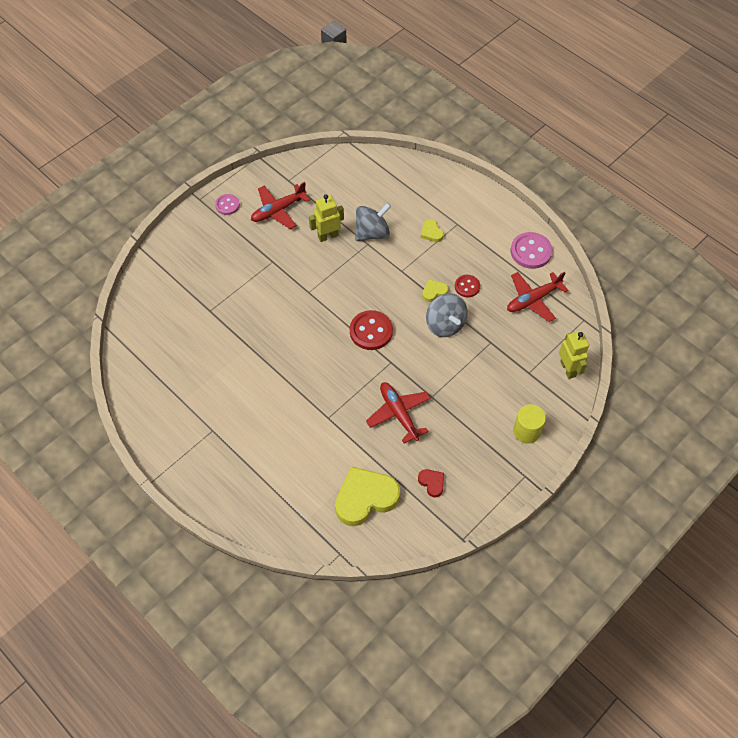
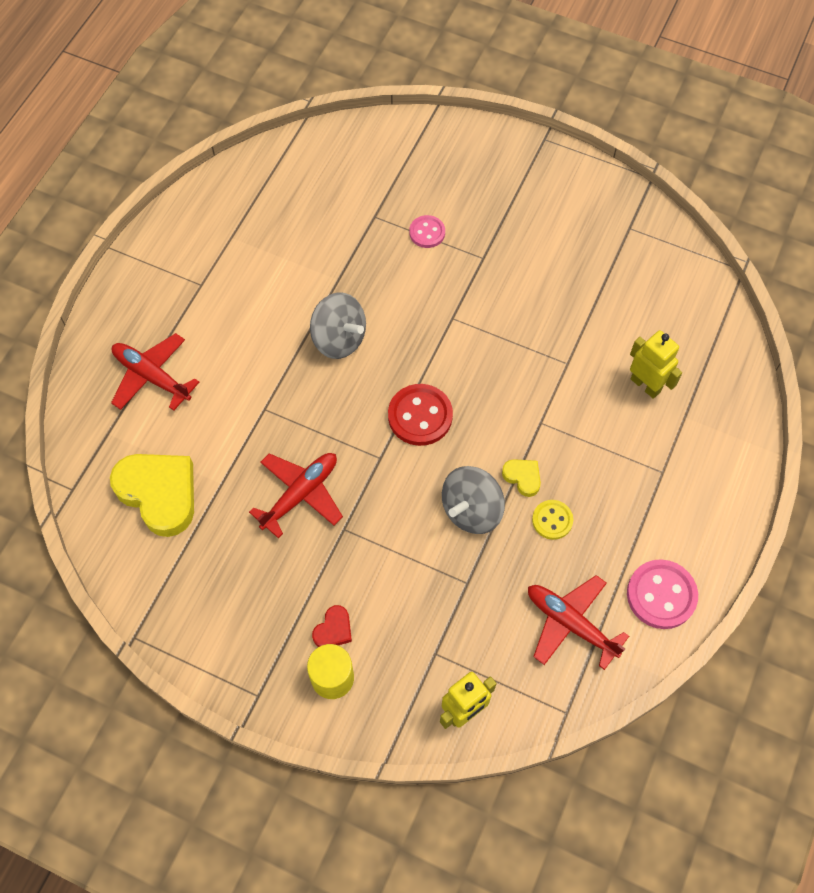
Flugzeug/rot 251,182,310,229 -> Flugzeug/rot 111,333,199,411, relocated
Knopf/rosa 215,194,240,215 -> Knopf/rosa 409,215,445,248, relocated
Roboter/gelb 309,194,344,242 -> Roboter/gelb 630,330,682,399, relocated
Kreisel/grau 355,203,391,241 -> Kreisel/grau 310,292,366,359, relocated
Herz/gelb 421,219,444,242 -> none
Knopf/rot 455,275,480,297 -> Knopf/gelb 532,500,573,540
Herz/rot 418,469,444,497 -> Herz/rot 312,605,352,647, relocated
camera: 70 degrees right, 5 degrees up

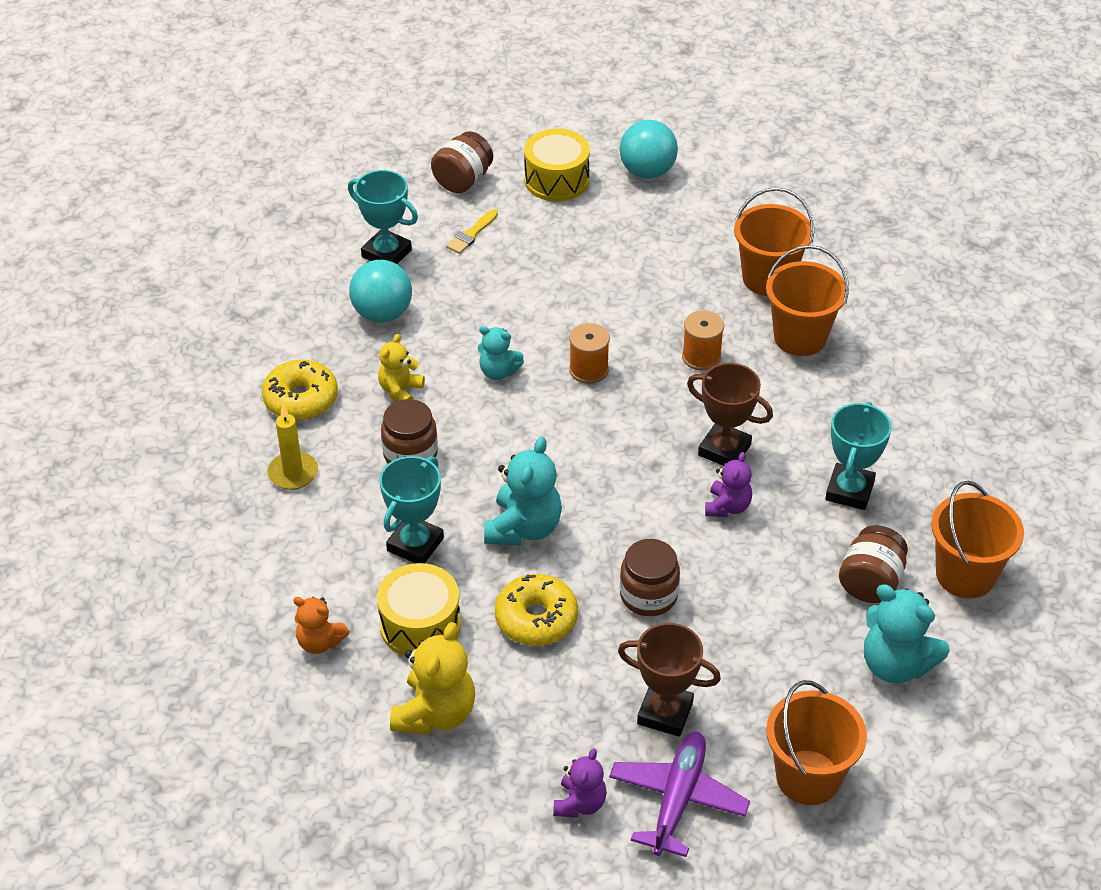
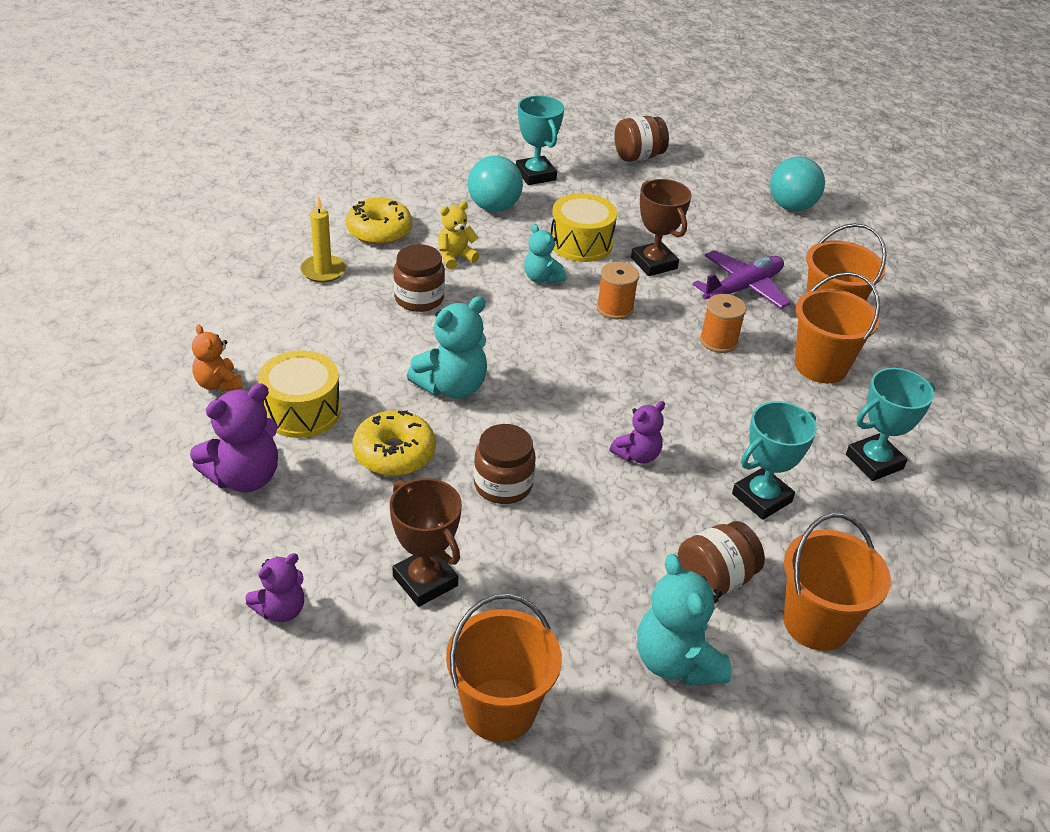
Trommel/gelb 524,129,590,201 -> Trommel/gelb 551,193,617,262, relocated
Pinsel/gelb 446,209,498,254 -> none
Pokal/braun 687,363,773,466 -> Pokal/braun 631,179,692,276, relocated
Pokal/türkis 380,456,444,563 -> Pokal/türkis 846,368,935,481, relocated
Teddybär/gelb 390,622,475,735 -> Teddybär/lila 190,383,278,492
Flugzeug/lila 609,732,750,857 -> Flugzeug/lila 692,250,791,309, relocated
camera: 30 degrees right, 5 degrees down

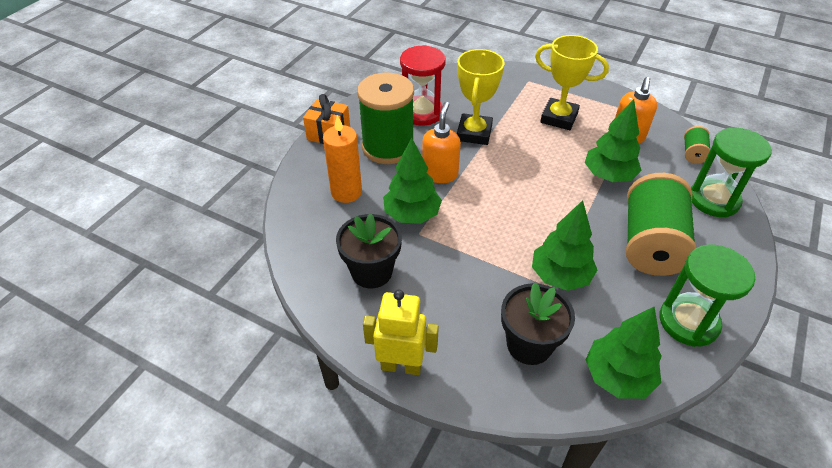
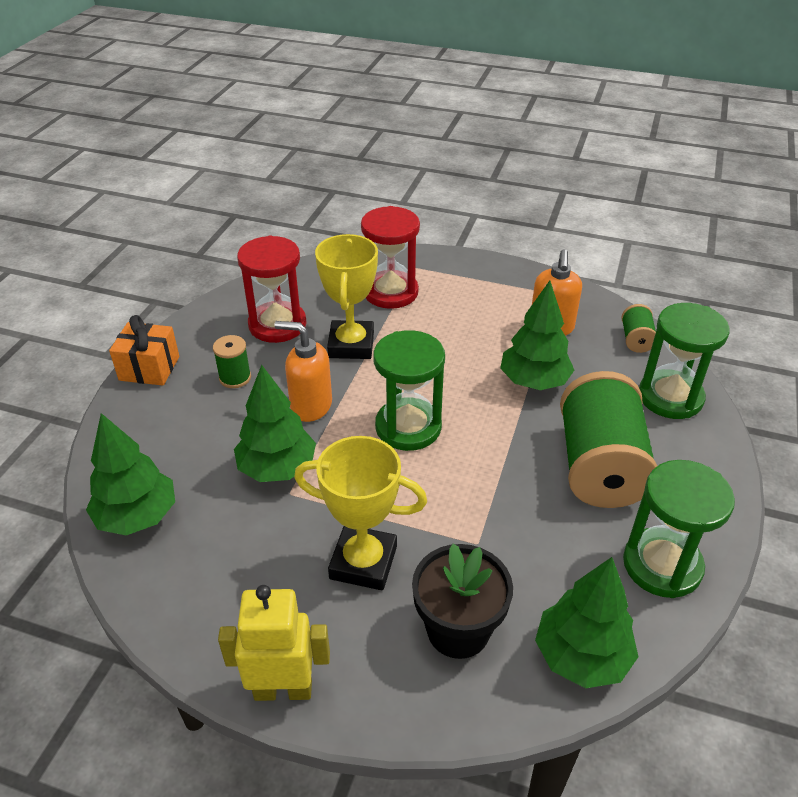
Pokal/gelb 535,35,609,130 -> Pokal/gelb 294,436,427,591, relocated
Garnrolle/grün 357,73,414,164 -> Garnrolle/grün 213,335,251,388, x0.44
Seifenspender/orange 422,102,461,183 -> Seifenspender/orange 275,321,332,422, 75 degrees counterclockwise
Kerze/orange 323,115,362,203 -> none
Baum/grün 532,200,597,291 -> Baum/grün 86,413,175,535, relocated
Blumentopf/schwarz 336,213,402,288 -> none
none -> Sanduhr/rot 361,206,420,309
none -> Sanduhr/grün 373,330,445,451
camera: 10 degrees left, 5 degrees down

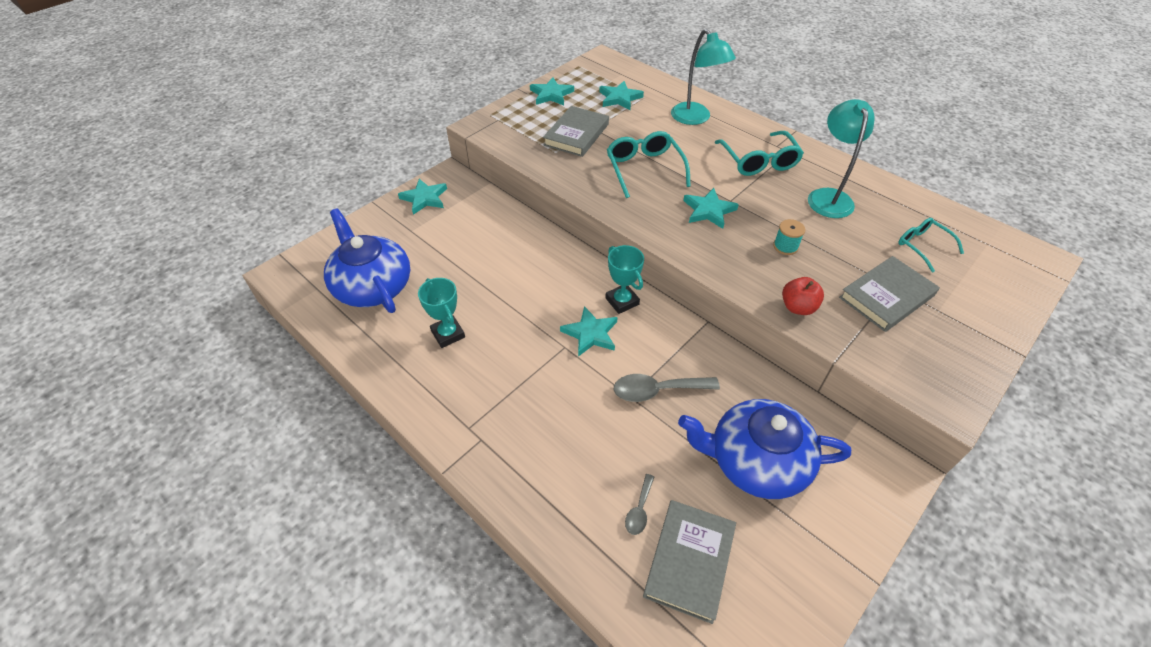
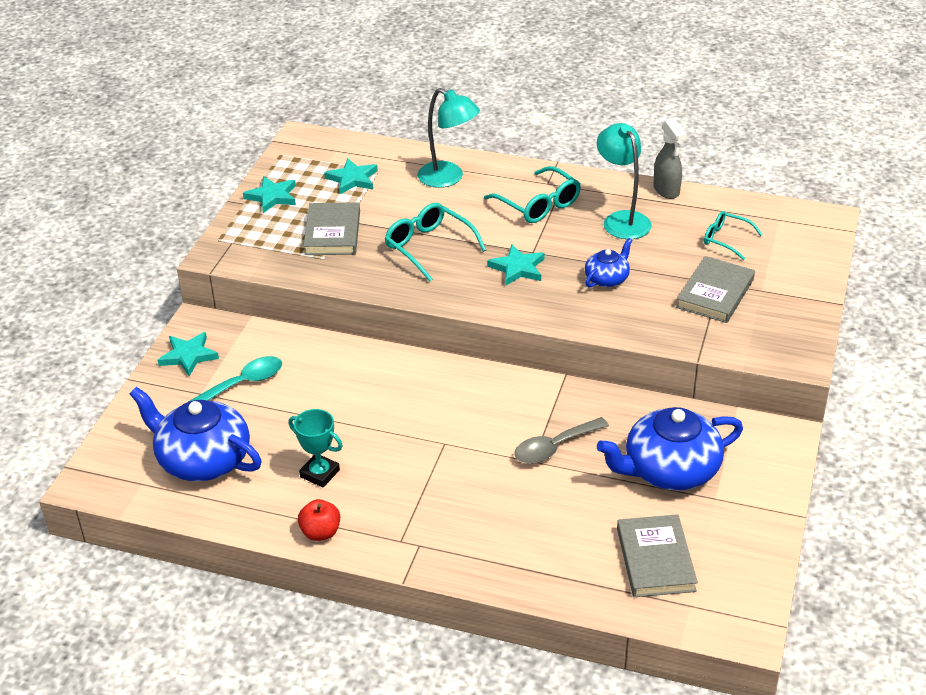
Garnrolle/türkis 773,219,806,255 -> Teekanne/blau 585,238,633,288
Pokal/türkis 605,245,644,314 -> none
Apfel/rot 782,277,824,315 -> Apfel/rot 298,499,340,541, relocated
Stern/türkis 560,306,618,357 -> none
Löffel/grau 625,474,654,535 -> none
none -> Sprühflasche/grau 653,118,687,199
none -> Löffel/türkis 188,356,282,402
camera: 25 degrees left, 10 degrees down

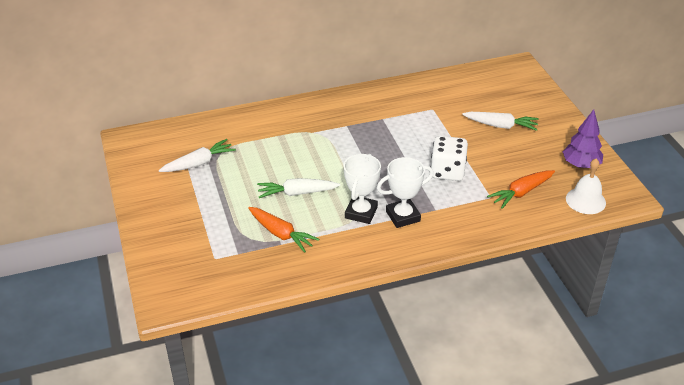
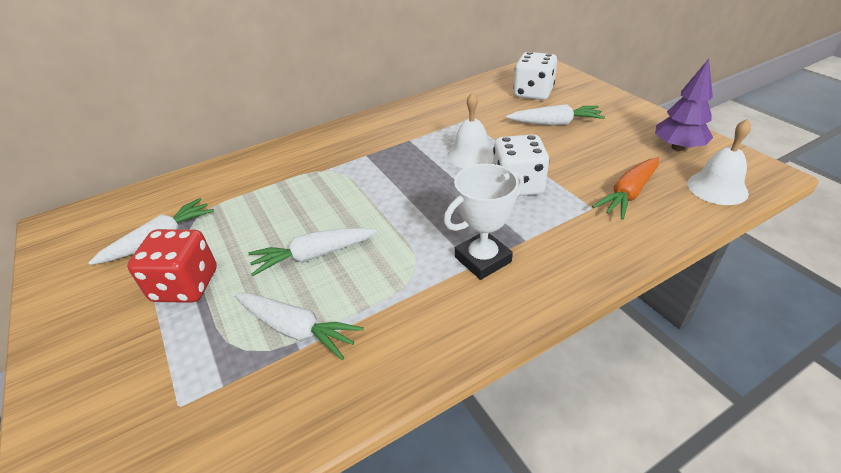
Pokal/weiß 344,154,381,224 -> none
Karotte/orange 248,207,319,253 -> Karotte/weiß 235,293,364,360
none -> Spielwürfel/weiß 513,52,557,100
none -> Glocke/weiß 447,92,494,168
none -> Spielwürfel/rot 127,229,217,303
camera: 10 degrees left, 0 degrees up

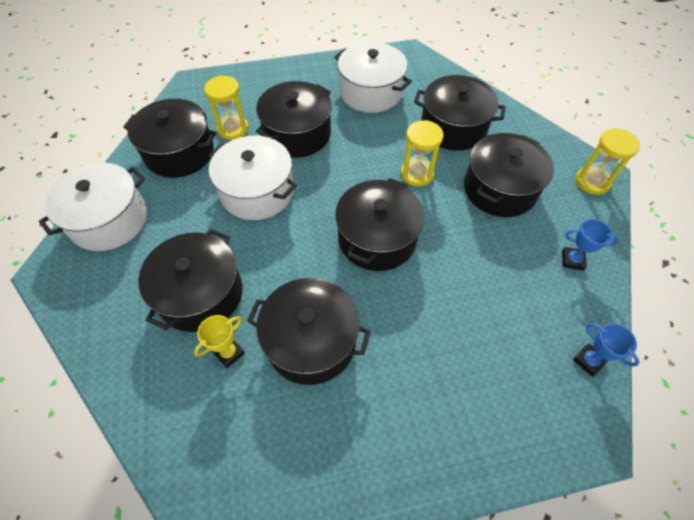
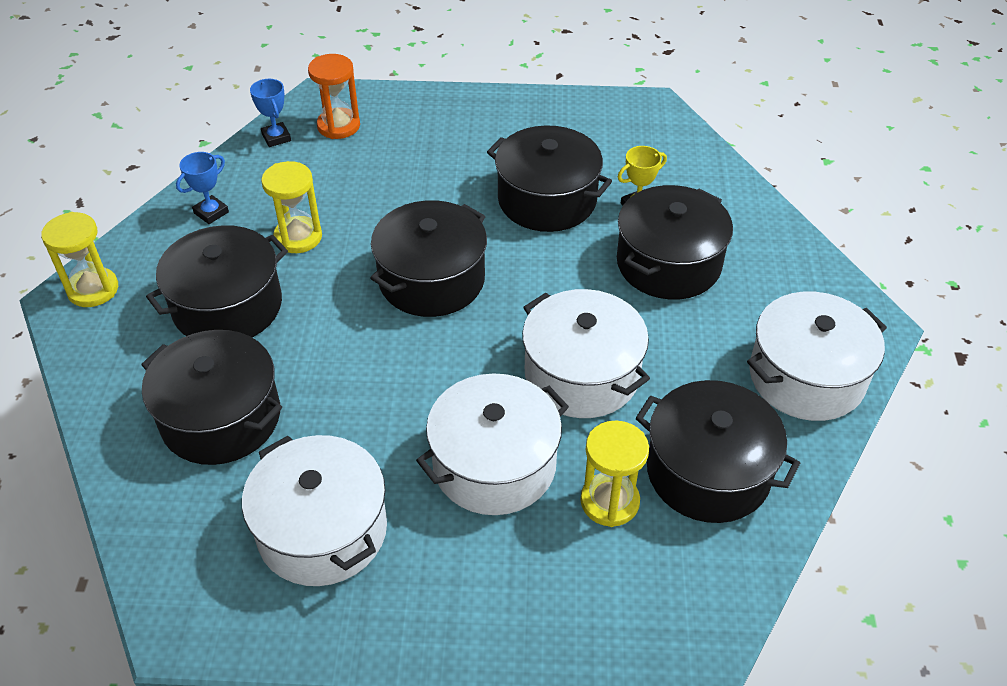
Kochtopf/schwarz 256,81,332,158 -> Kochtopf/weiß 416,374,569,515
Sanduhr/gelb 401,120,444,186 -> Sanduhr/gelb 261,161,322,253, relocated
Pokal/blau 562,219,618,271 -> Pokal/blau 176,152,229,224, 75 degrees counterclockwise
none -> Sanduhr/orange 308,54,360,139
camera: 165 degrees left, 10 degrees down

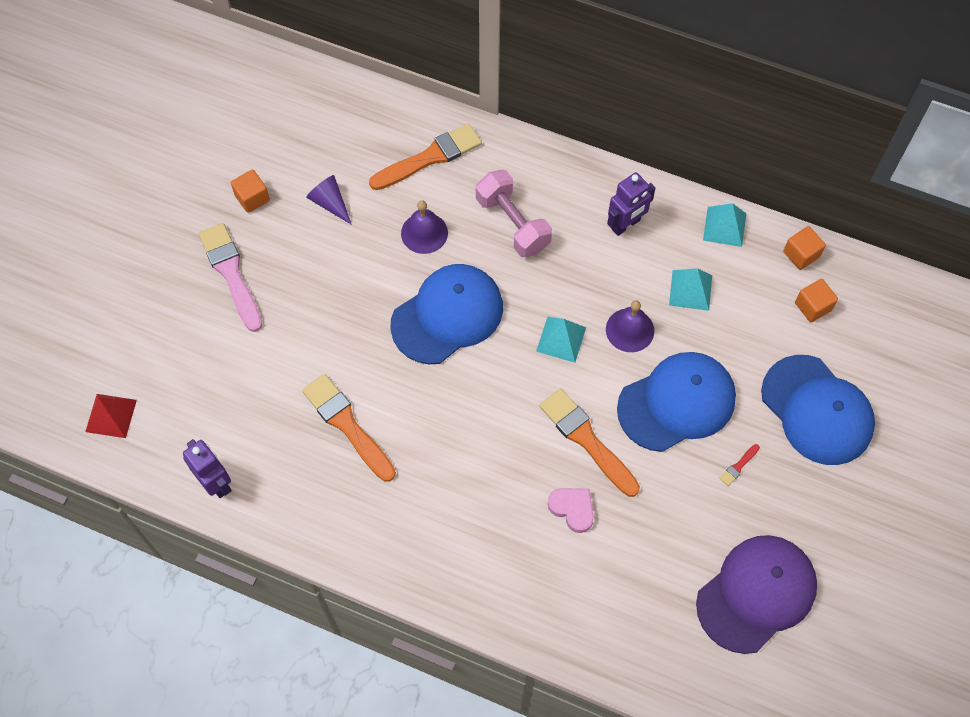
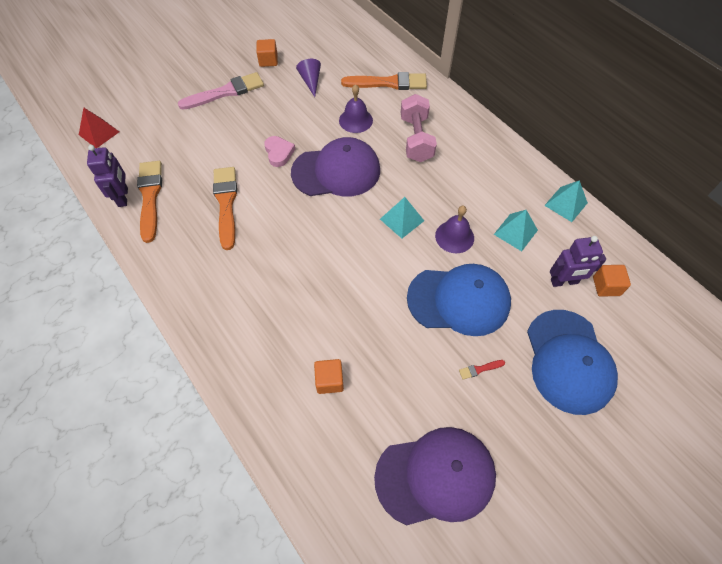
Roboter/lila 607,172,655,236 -> Roboter/lila 550,236,606,287, relocated
Pinsel/rosa 199,223,262,332 -> Pinsel/rosa 178,72,264,110, 60 degrees clockwise
Kubus/orange 783,226,826,270 -> Kubus/orange 314,359,344,394, relocated
Kappe/blau 391,264,503,364 -> Kappe/lila 291,137,380,197
Pinsel/orange 539,388,640,497 -> Pinsel/orange 137,161,162,243, relocated
Herz/rosa 547,488,594,533 -> Herz/rosa 264,136,295,167, relocated
camera: 30 degrees right, 5 degrees down

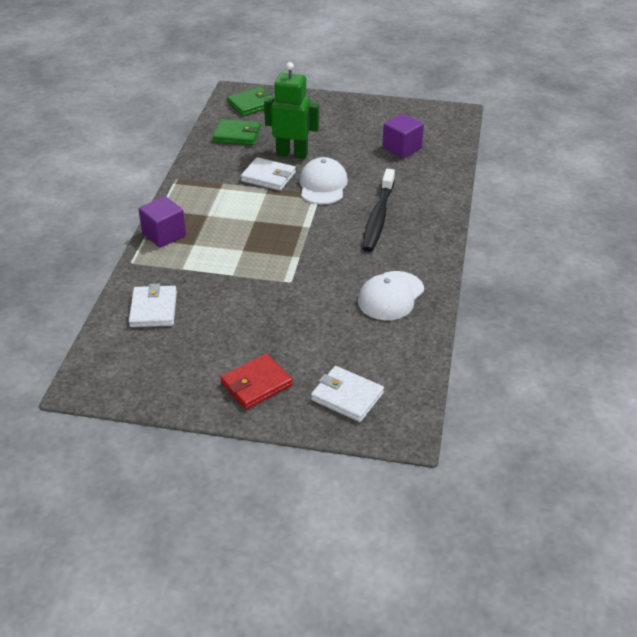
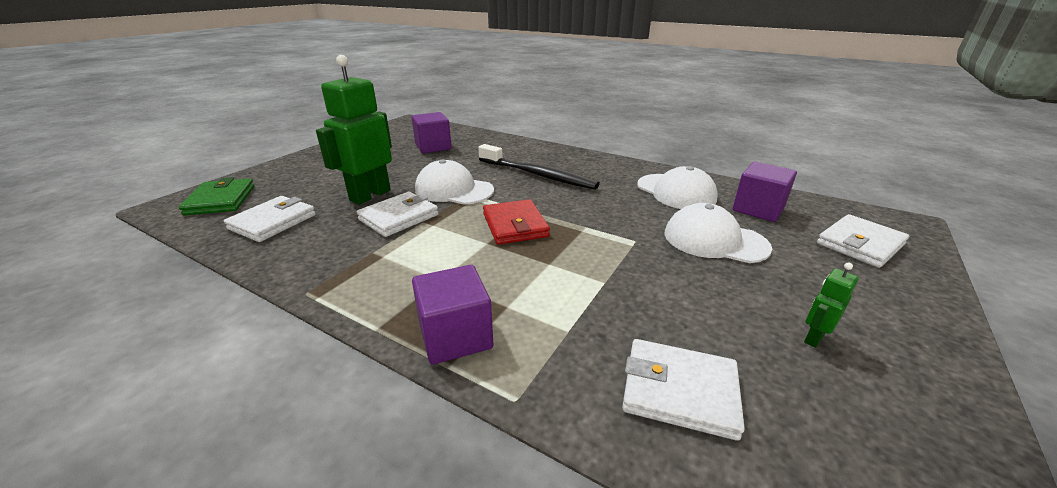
Geldbörse/grün 213,119,261,146 -> Geldbörse/weiß 224,196,316,242
Geldbörse/rot 220,353,293,409 -> Geldbörse/rot 483,199,550,245, relocated
none -> Kubus/lila 733,162,797,222
none -> Kappe/weiß 664,203,772,263
none -> Roboter/grün 804,263,859,348
camera: 70 degrees left, 10 degrees down

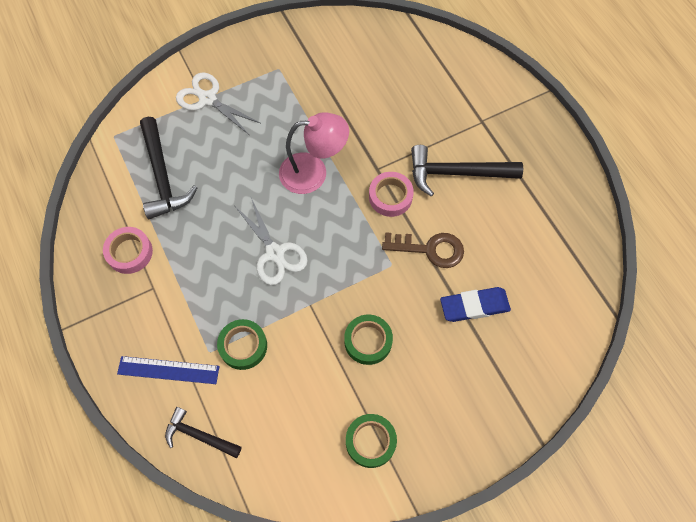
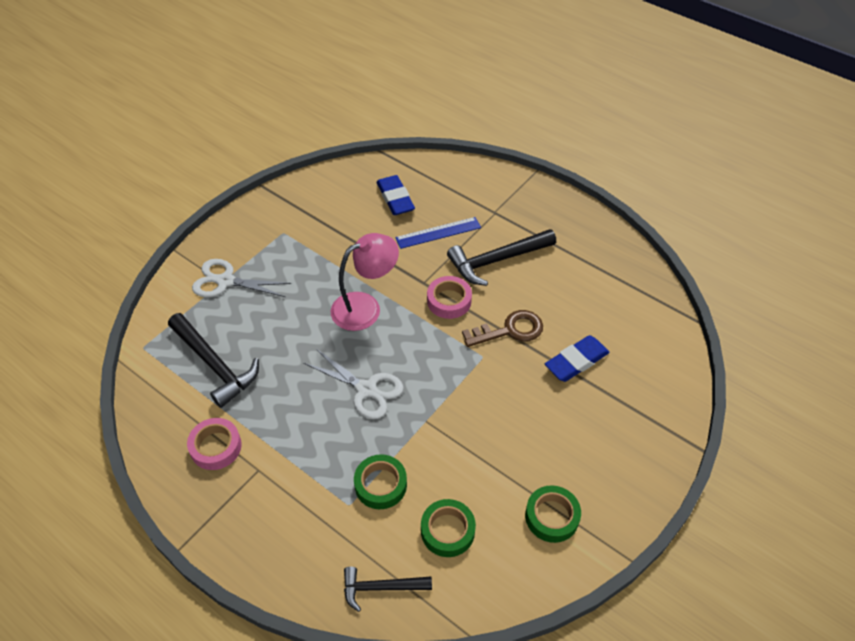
Klebeband/grün 344,315,393,365 -> Klebeband/grün 421,499,476,557, relocated
Lineal/blau 117,356,220,384 -> Lineal/blau 395,217,481,249, relocated
none -> Radiergummi/blau 377,175,415,215
camera: 25 degrees left, 15 degrees down

